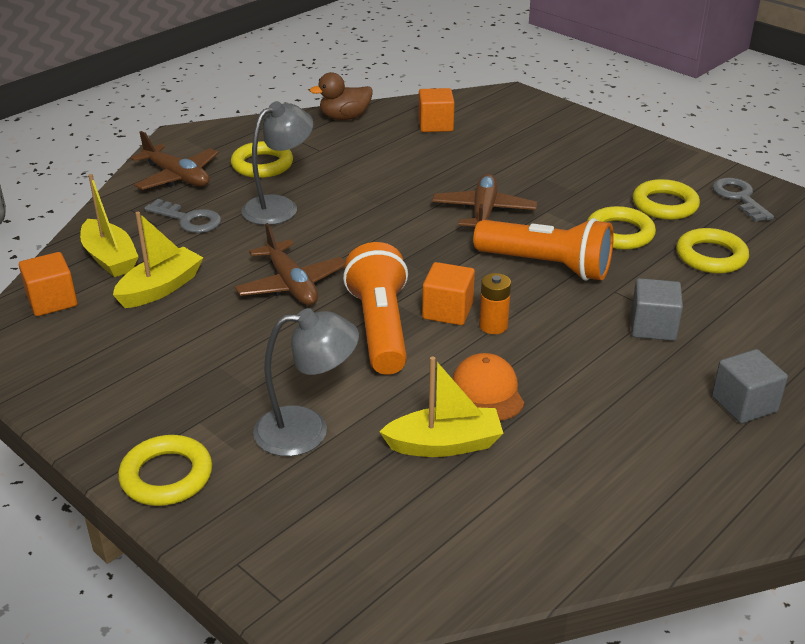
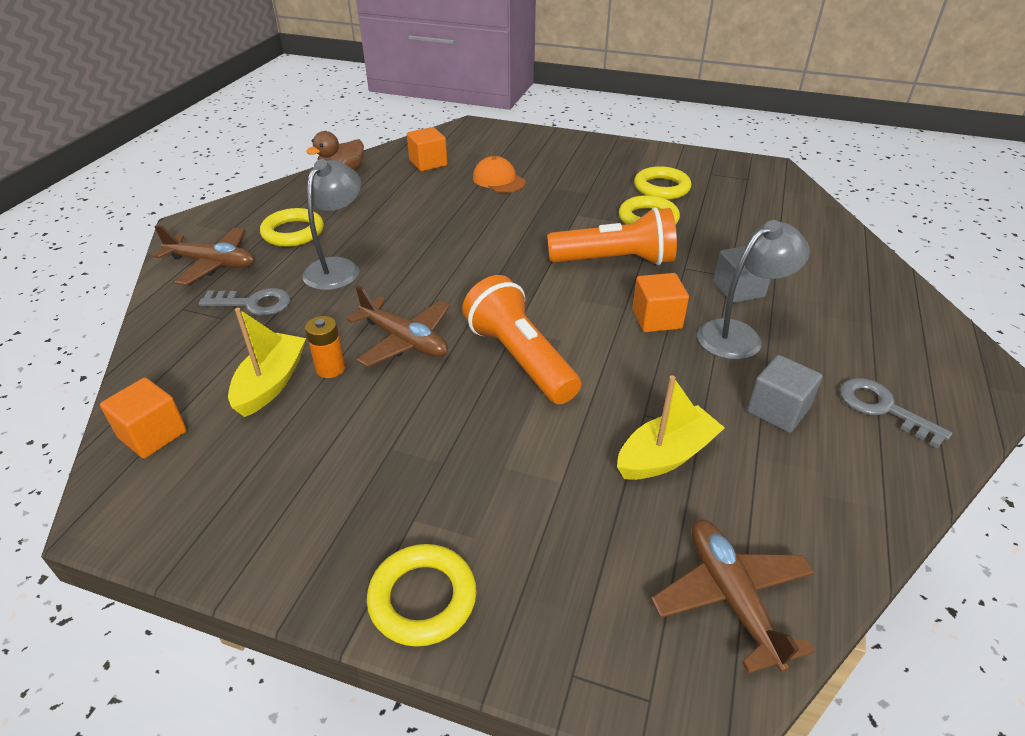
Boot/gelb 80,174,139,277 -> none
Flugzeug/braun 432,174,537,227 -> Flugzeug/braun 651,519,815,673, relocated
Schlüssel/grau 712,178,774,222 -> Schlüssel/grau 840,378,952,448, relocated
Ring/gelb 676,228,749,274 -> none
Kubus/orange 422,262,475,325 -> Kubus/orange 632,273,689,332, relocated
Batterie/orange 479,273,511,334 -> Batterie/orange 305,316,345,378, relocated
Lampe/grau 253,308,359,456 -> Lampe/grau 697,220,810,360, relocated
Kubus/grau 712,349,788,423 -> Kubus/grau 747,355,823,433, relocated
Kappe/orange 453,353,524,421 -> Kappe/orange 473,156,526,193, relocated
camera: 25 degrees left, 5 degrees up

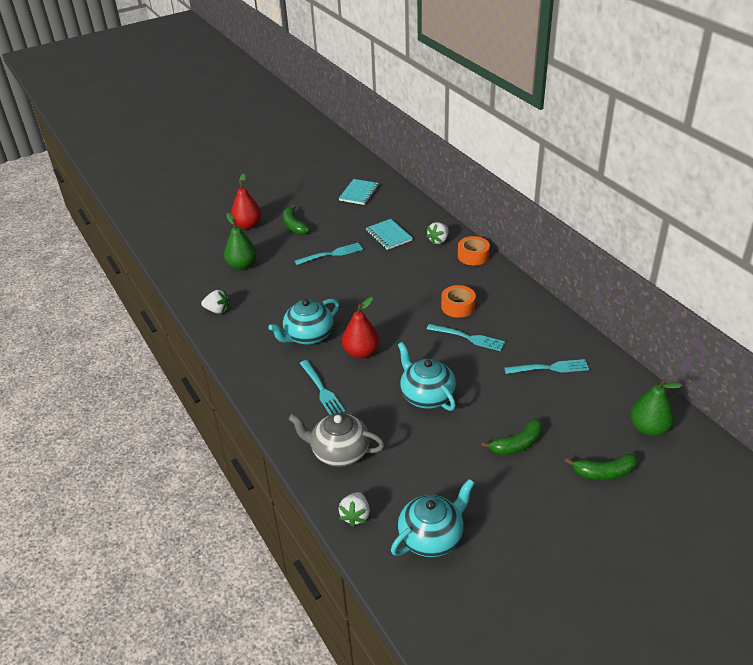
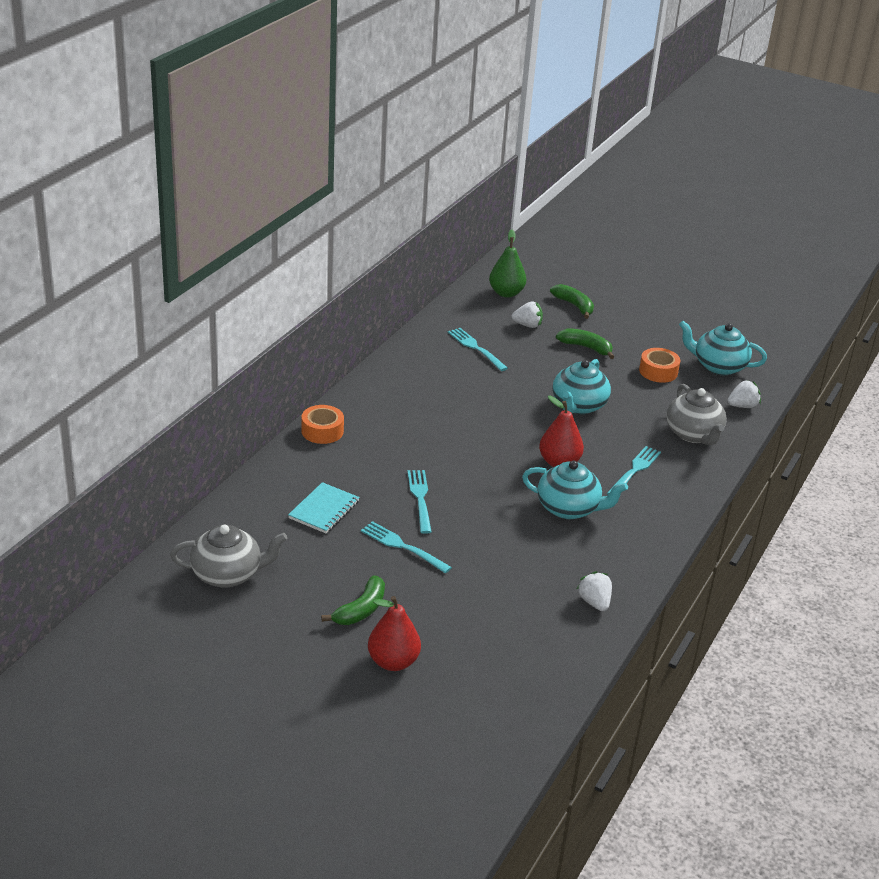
Notizbuch/türkis 339,179,379,205 -> Teekanne/grau 170,525,287,588
Birne/grün 224,213,257,270 -> none
Erdbeere/weiß 426,222,449,245 -> Erdbeere/weiß 512,301,543,328, relocated
Klebeband/orange 441,285,476,318 -> Klebeband/orange 639,348,680,383, relocated
Gabel/türkis 427,324,505,351 -> Gabel/türkis 407,470,432,534, relocated
camera: 125 degrees left, 5 degrees down

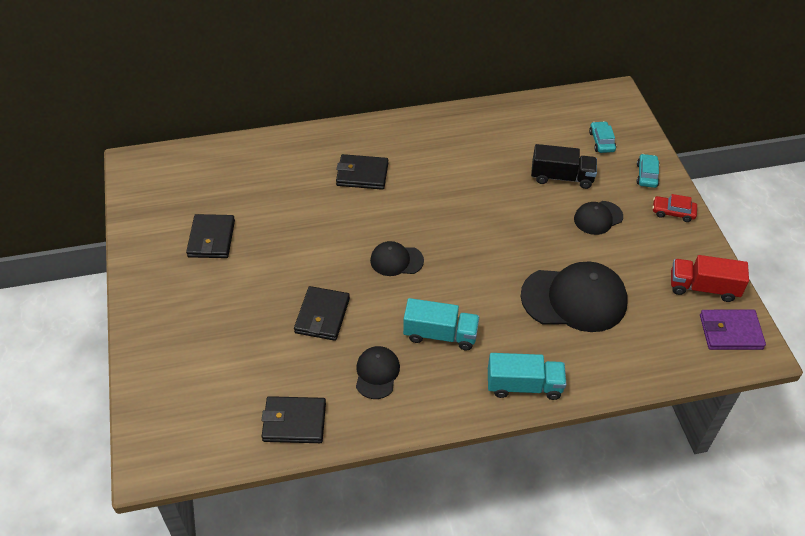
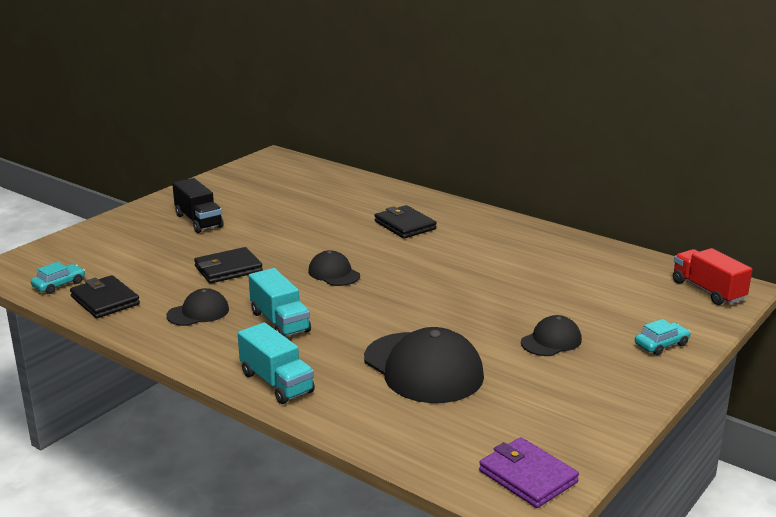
Auto/türkis 589,121,616,153 -> Auto/türkis 31,262,85,294, relocated
Lastwagen/schwarz 531,144,597,189 -> Lastwagen/schwarz 172,178,223,233, relocated
Auto/rot 652,194,697,222 -> none
Kappe/schwarz 574,201,623,235 -> Kappe/schwarz 521,315,582,356, 120 degrees clockwise
Geldbörse/schwarz 186,214,235,258 -> none
Lastwagen/rot 671,255,749,302 -> Lastwagen/rot 673,248,753,305, relocated
camera: 50 degrees right, 25 degrees down

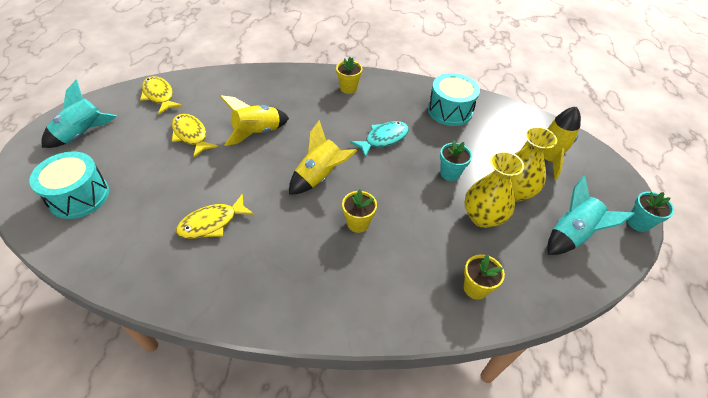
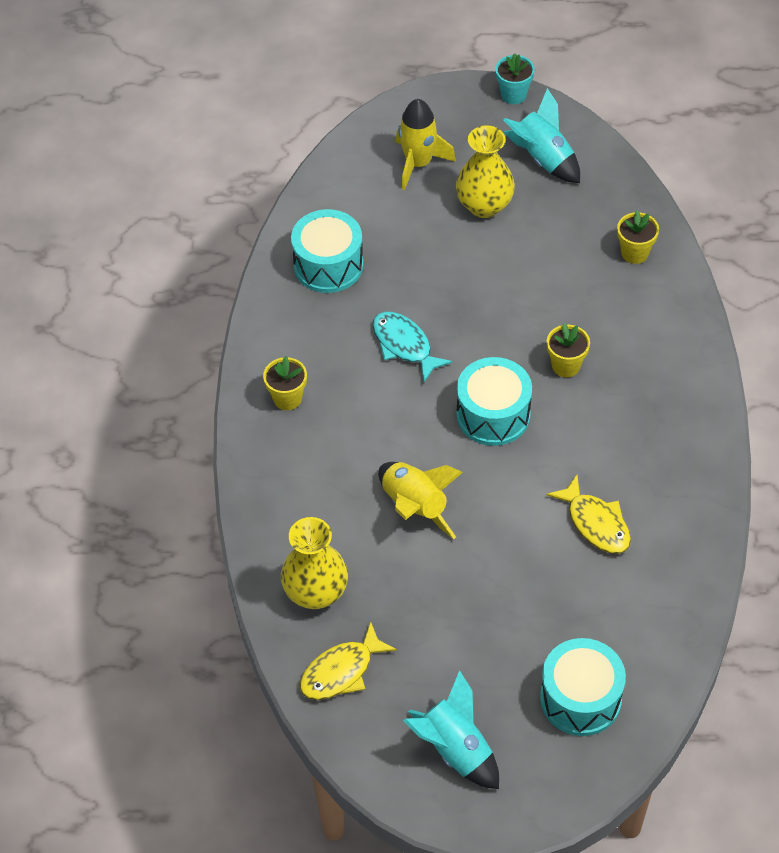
Fisch/gelb 172,114,218,157 -> none
Rakete/gelb 289,120,357,195 -> Trommel/türkis 456,357,532,446
Blumentopf/türkis 440,141,472,181 -> none
Vase/gelb 464,151,524,228 -> Vase/gelb 281,517,348,609, relocated
camera: 90 degrees left, 5 degrees up

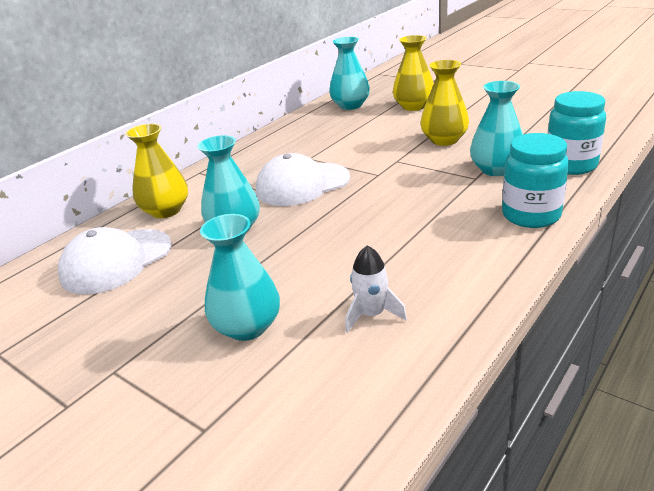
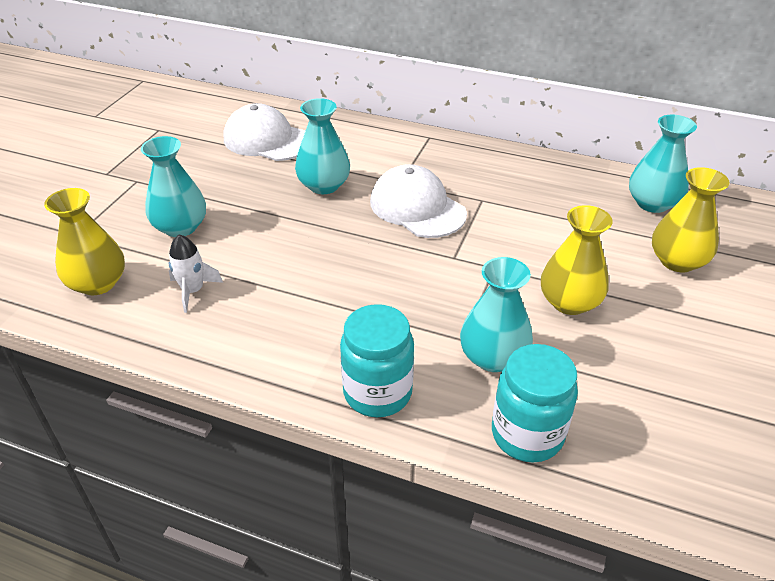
Vase/gelb 125,124,188,218 -> Vase/gelb 44,188,125,295, relocated
camera: 70 degrees right, 10 degrees up

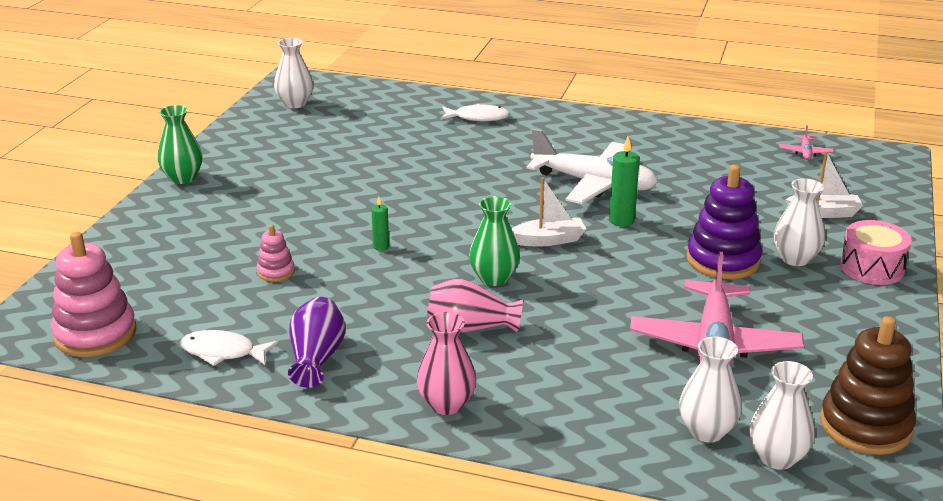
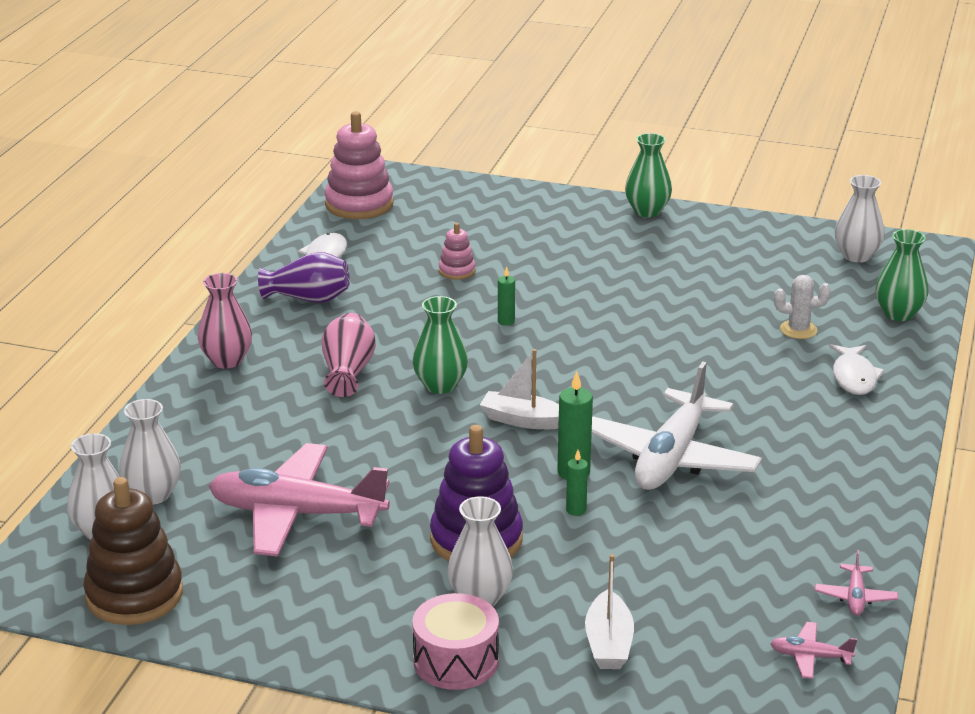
Boot/weiß 511,177,586,246 -> Boot/weiß 480,349,559,429, 120 degrees clockwise
none -> Vase/grün 875,229,928,321
none -> Kaktus/weiß 774,275,831,339
none -> Kerze/grün 566,450,588,516
none -> Flugzeug/rosa 815,550,898,616
camera: 90 degrees right, 0 degrees up

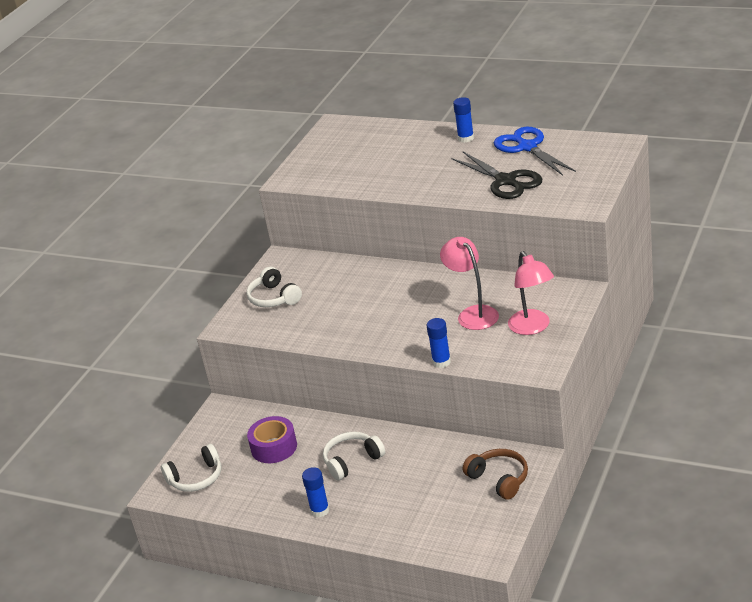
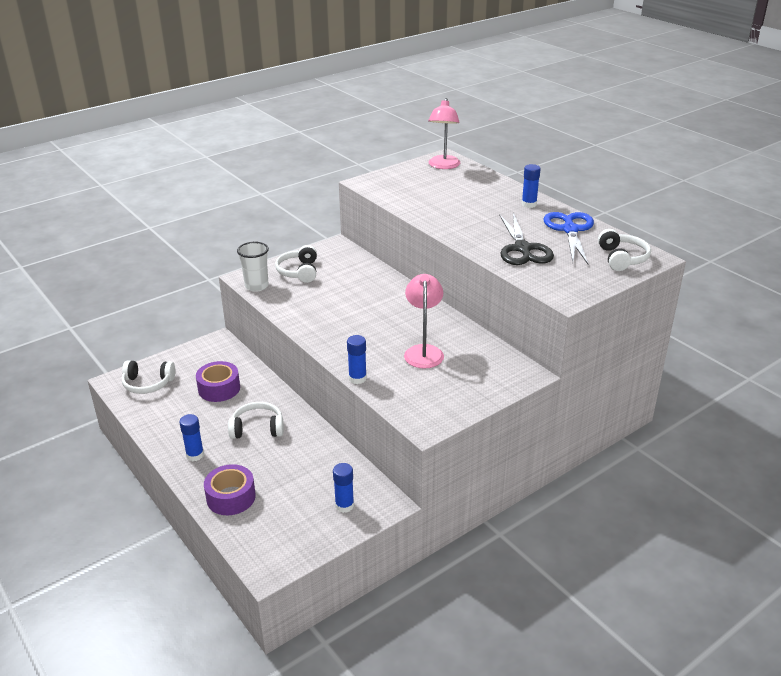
Lampe/rosa 508,251,554,335 -> Lampe/rosa 428,98,460,169, relocated
Kopfhörer/braun 463,449,528,500 -> Klebestift/blau 333,463,354,513
none -> Kopfhörer/weiß 598,229,651,271
none -> Becher/weiß 237,241,269,292
none -> Klebeband/lila 204,464,256,515
camera: 25 degrees right, 0 degrees up

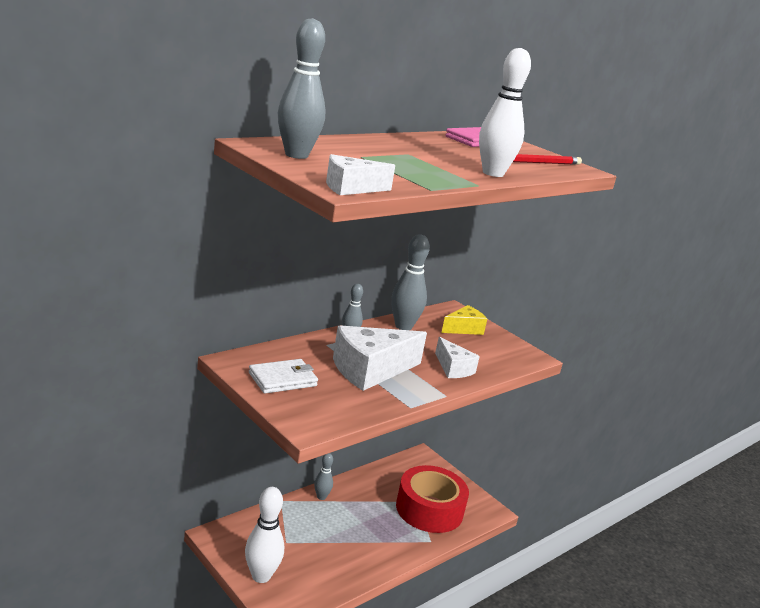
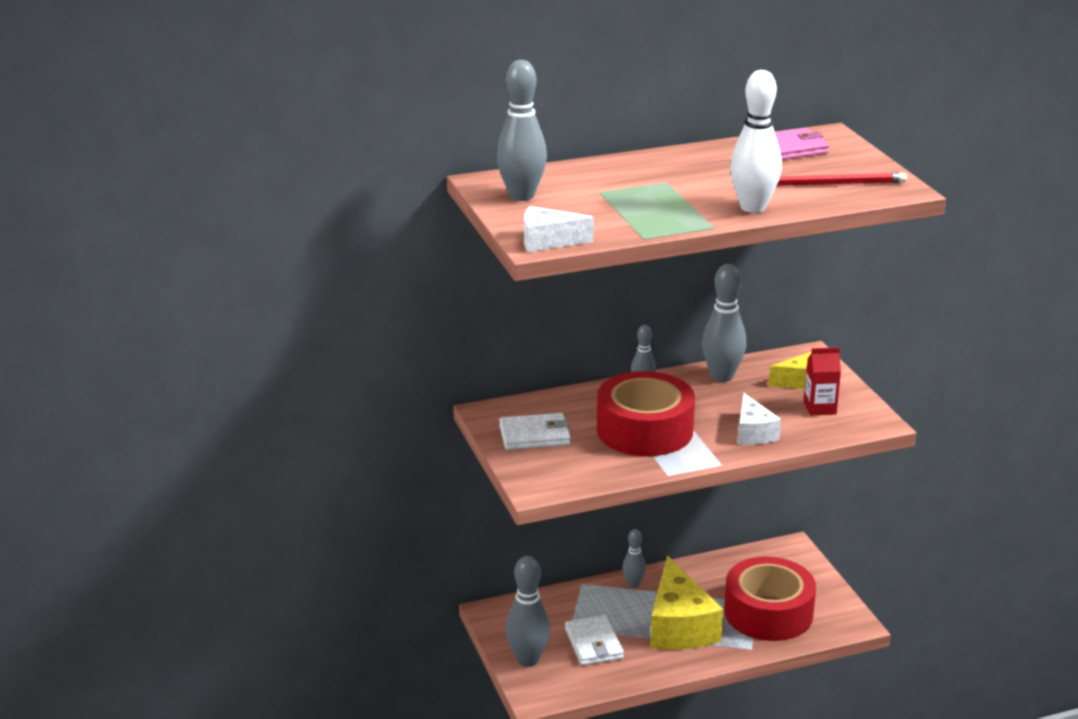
Käse/weiß 333,325,427,391 -> Klebeband/rot 597,371,695,456
Bowlingkegel/weiß 245,487,284,583 -> Bowlingkegel/grau 506,556,550,667
none -> Getränkekarton/rot 804,347,841,416
none -> Käse/gelb 650,556,723,649
none -> Geldbörse/weiß 565,615,624,665
camera: 25 degrees right, 5 degrees up

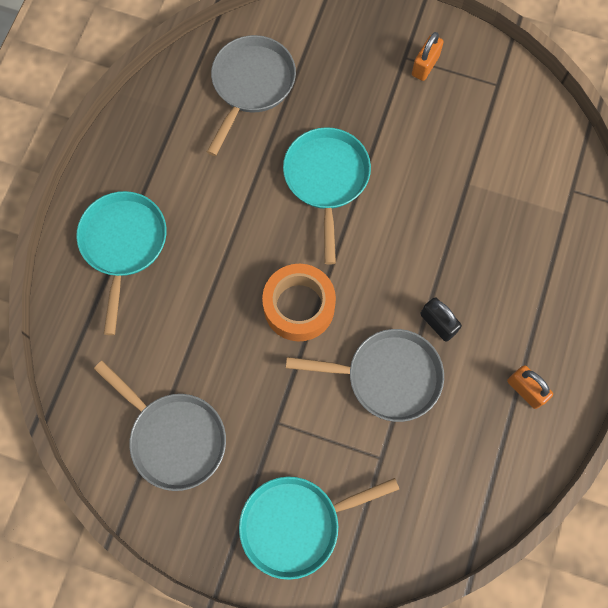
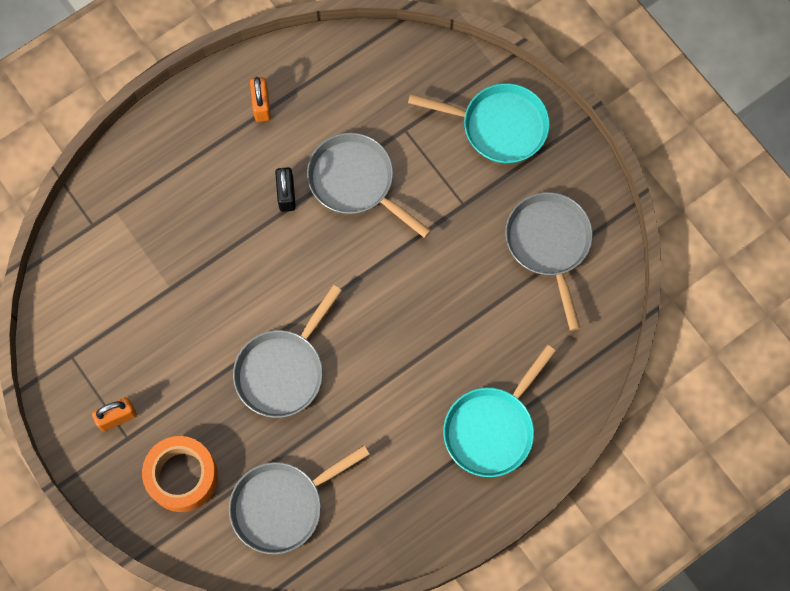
Pfanne/türkis 283,127,371,265 -> Pfanne/grau 233,285,342,418
Klebeband/orange 262,264,336,342 -> Klebeband/orange 142,436,218,512, relocated
camera: 145 degrees left, 0 degrees up

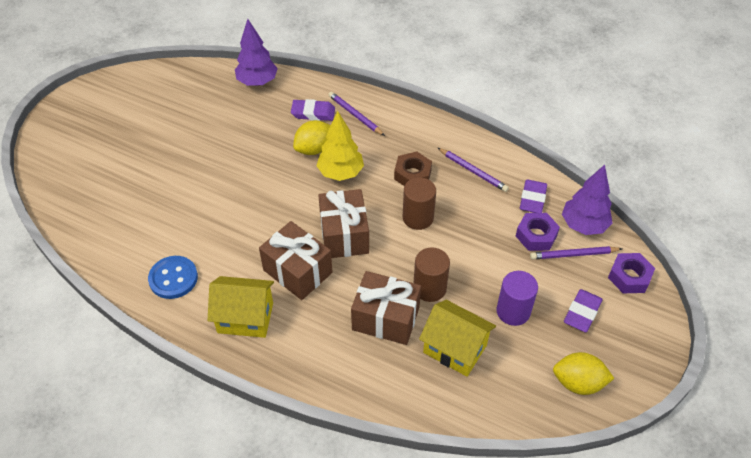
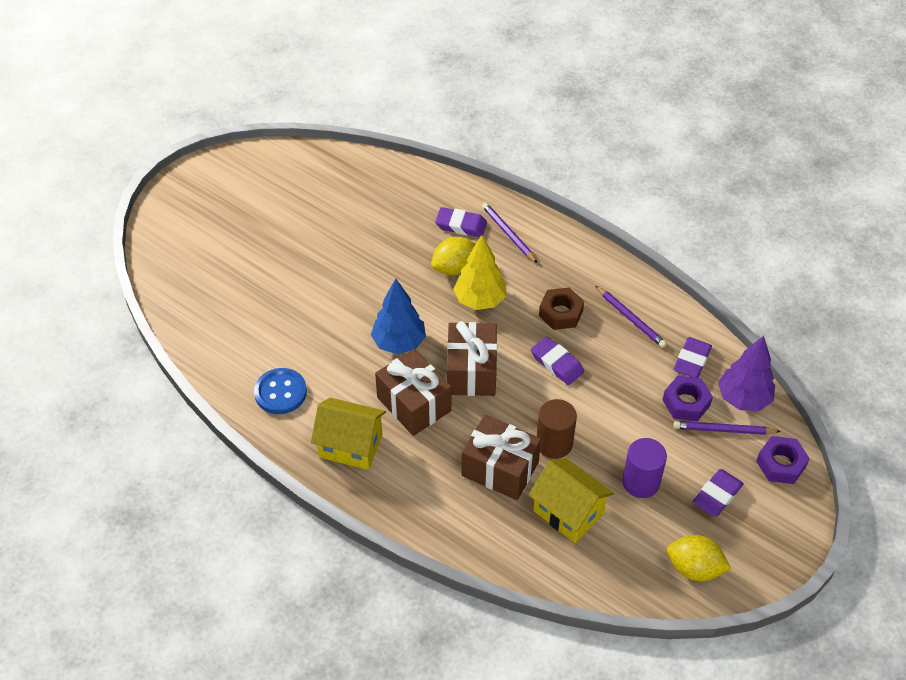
Baum/lila 235,19,278,86 -> none
Vollzylinder/braun 403,178,436,230 -> Radiergummi/lila 531,336,584,385
none -> Baum/blau 371,278,426,354
camera: 10 degrees right, 0 degrees up

